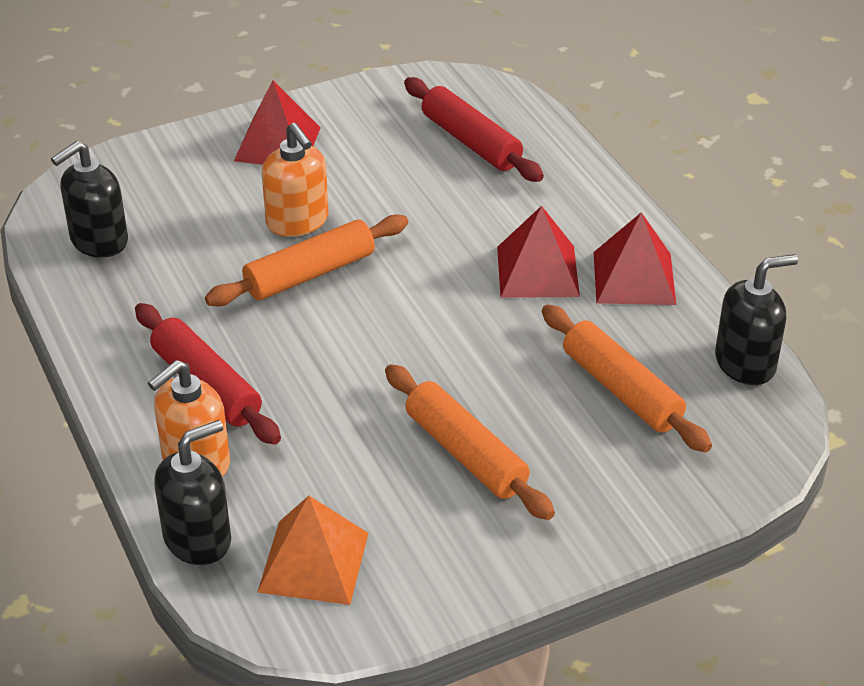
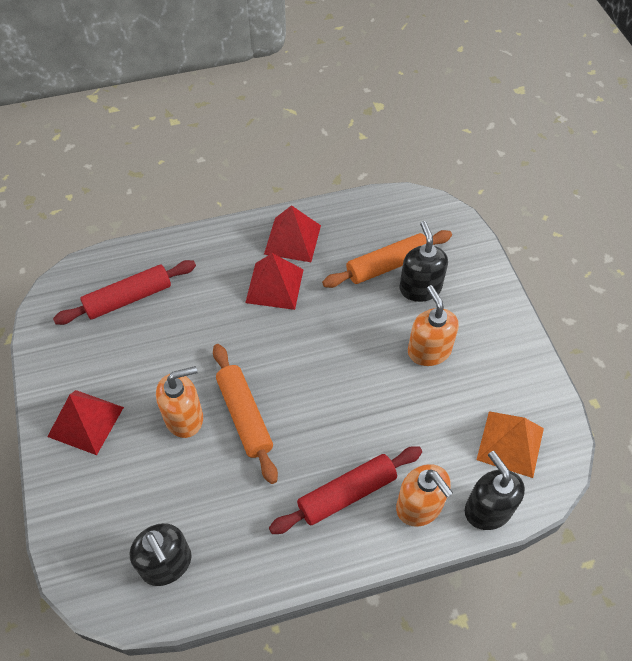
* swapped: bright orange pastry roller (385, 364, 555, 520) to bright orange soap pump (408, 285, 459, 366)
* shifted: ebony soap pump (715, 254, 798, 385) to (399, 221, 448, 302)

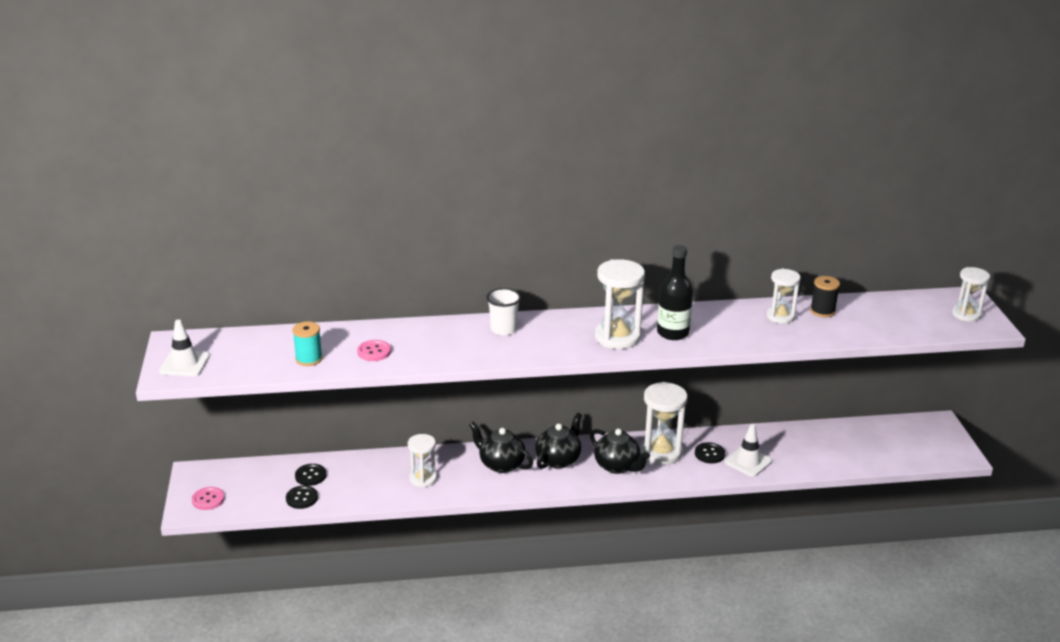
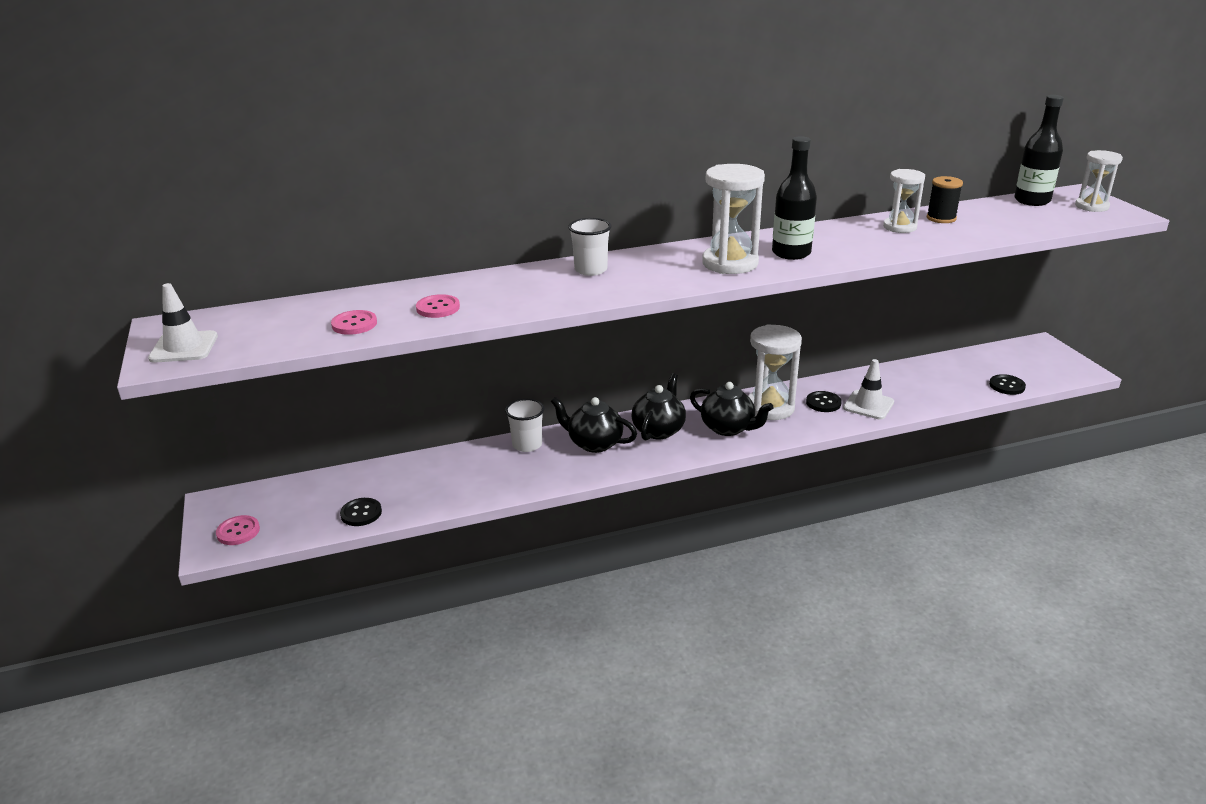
* swapped: teal spool (292, 321, 323, 366) to rosy shirt button (331, 310, 377, 335)
* shifted: ebony shirt button (295, 464, 326, 486) to (989, 374, 1026, 395)
* gone: white hourglass (408, 434, 437, 488)
* new: white tumbler (505, 399, 544, 452)
* new: ebony flask (1014, 95, 1064, 206)

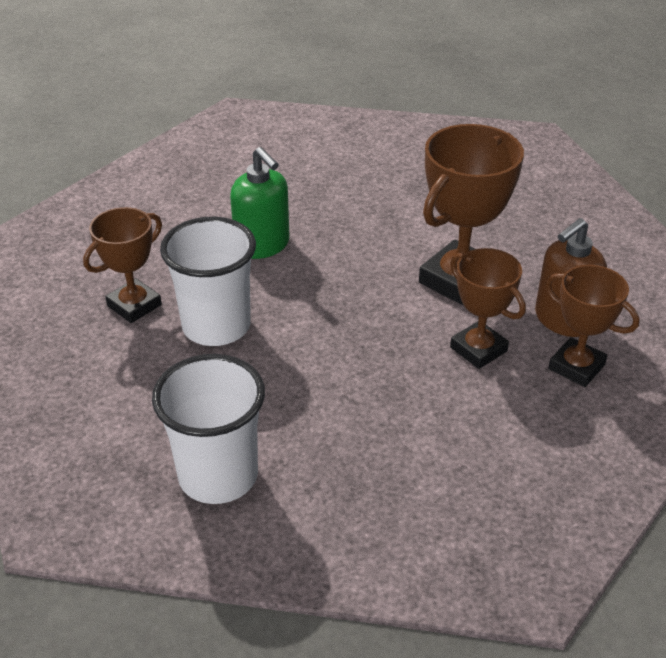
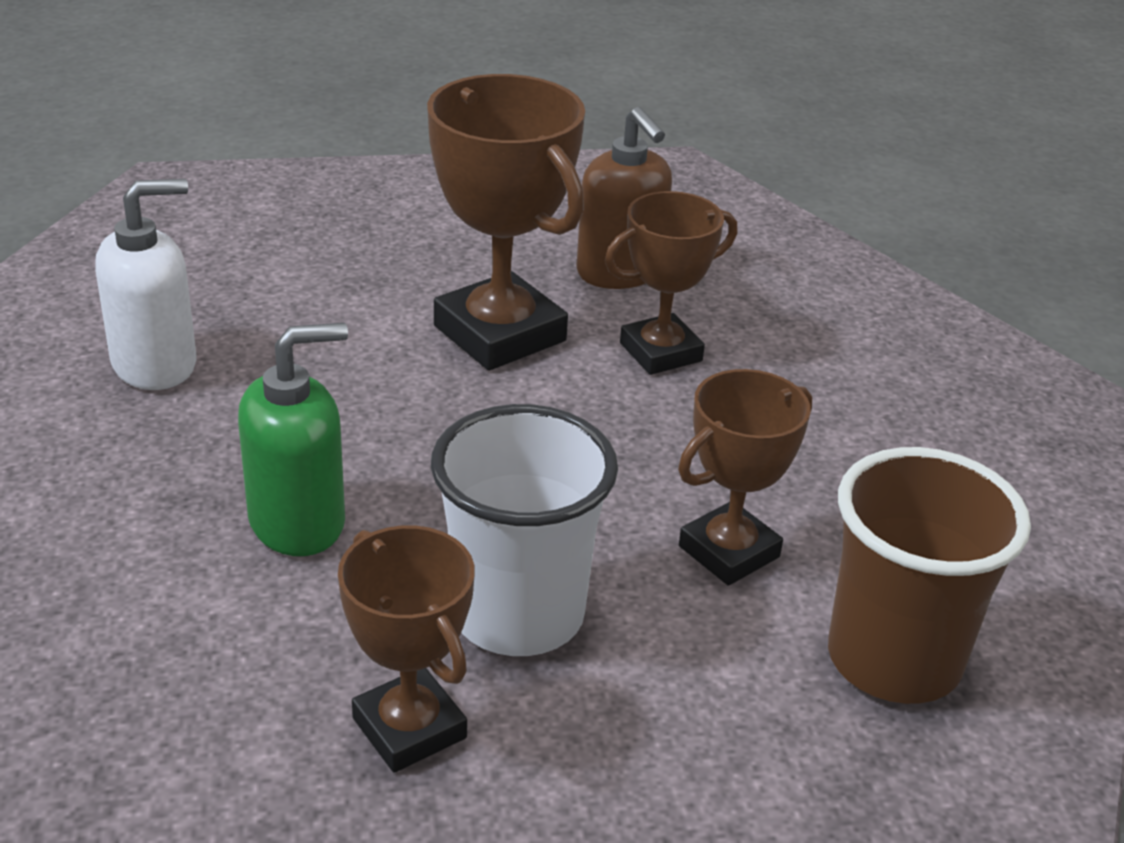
* repainted: white tumbler (152, 354, 265, 504) to russet tumbler (828, 447, 1031, 704)
* shifted: russet award cup (545, 265, 640, 387) to (678, 369, 812, 586)
* new: white soap pump (95, 179, 197, 390)

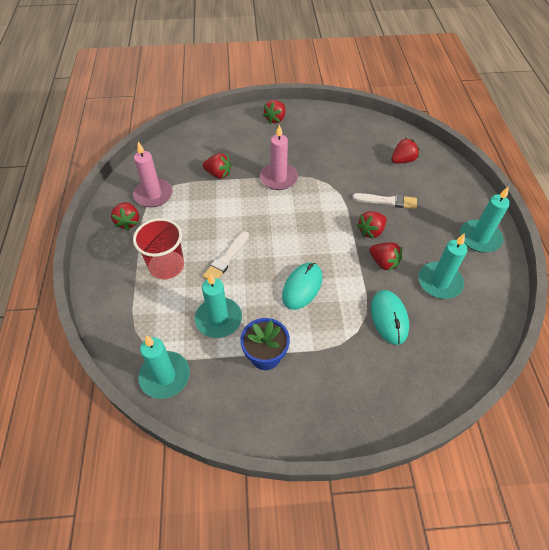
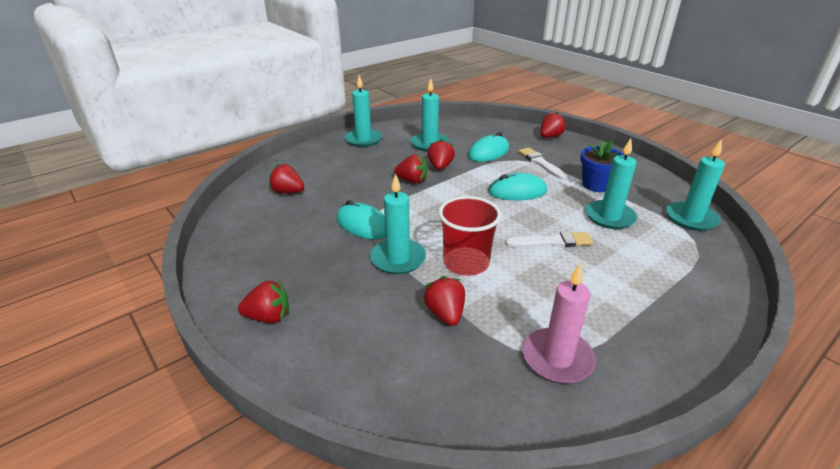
* shifted: red strawberry (111, 202, 139, 230) to (540, 112, 566, 138)
* shifted: red tumbler (133, 218, 184, 279) to (438, 196, 501, 276)
* repainted: rosy wax candle (260, 124, 298, 190) to teal wax candle (370, 174, 426, 274)
* shifted: white brush (352, 193, 417, 209) to (518, 148, 567, 180)
* new: teal computer mouse (336, 200, 386, 239)

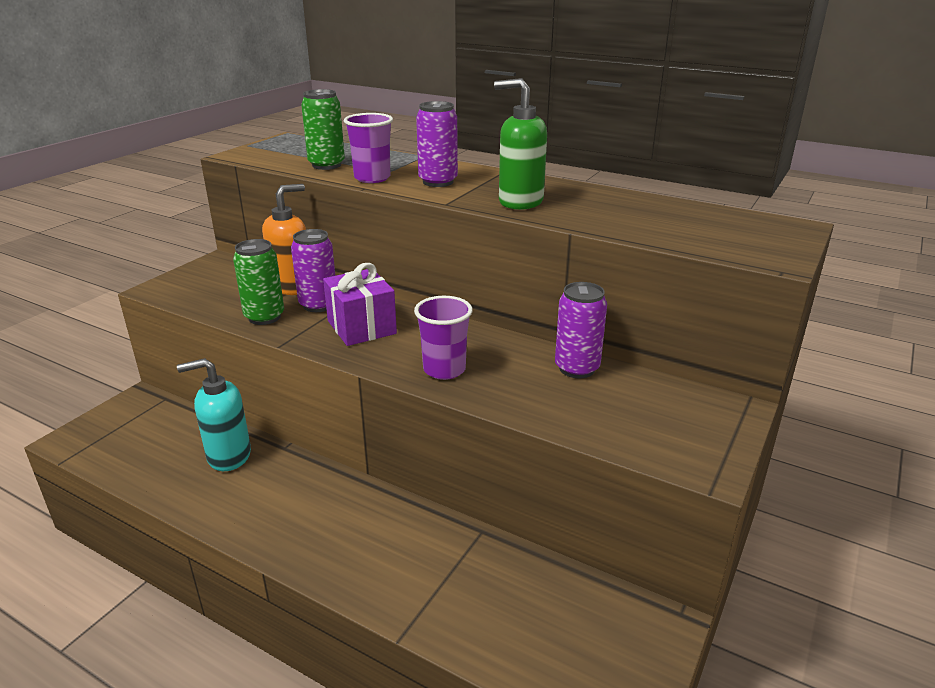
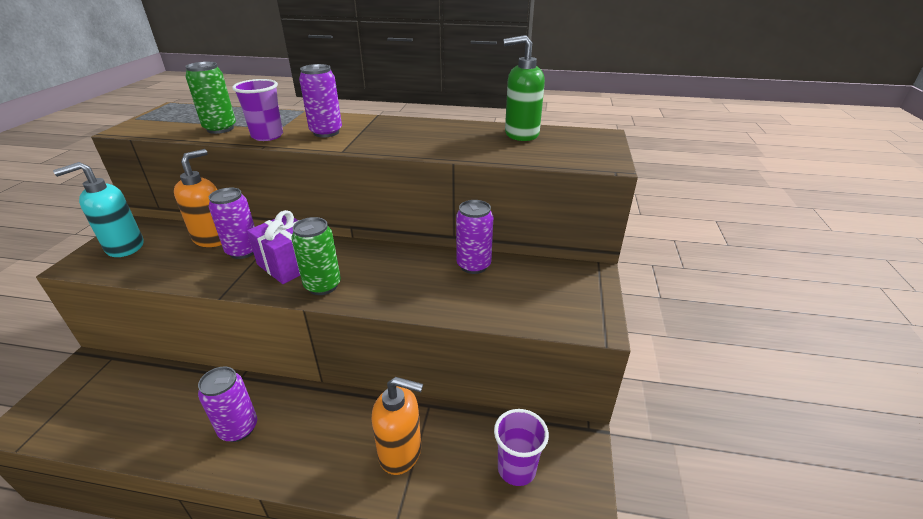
* shifted: teal soap pump (177, 358, 251, 471) to (53, 162, 143, 257)
* shifted: green soda can (233, 239, 284, 325) to (291, 217, 341, 295)
* shifted: royal purple tumbler (414, 296, 473, 380) to (494, 409, 549, 486)
* shifted: green soap pump (494, 78, 547, 210) to (503, 35, 545, 141)
* new: royal purple soda can (198, 367, 257, 442)
* new: bright orange soap pump (371, 377, 423, 475)

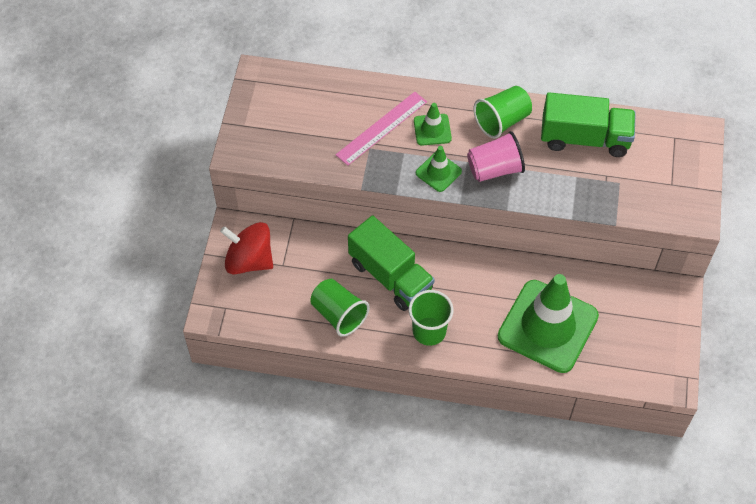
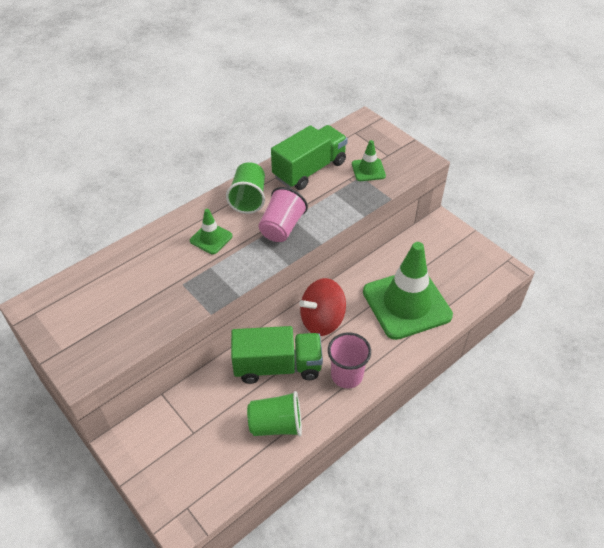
* shifted: red spinning top (220, 222, 273, 275) to (299, 278, 346, 336)
* gone: rosy measuring stick (335, 92, 427, 166)
* repainted: green tumbler (409, 290, 453, 346) to rosy tumbler (328, 332, 371, 388)
* shifted: green road cone (416, 146, 462, 192) to (352, 140, 386, 181)

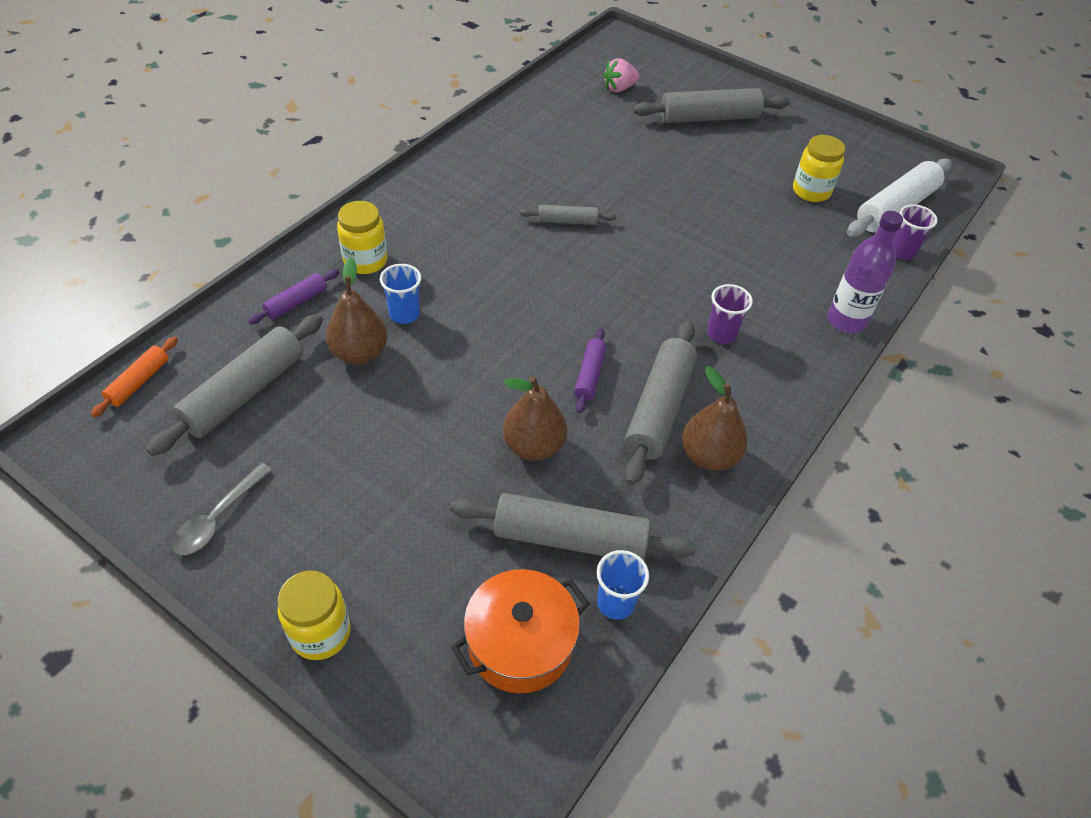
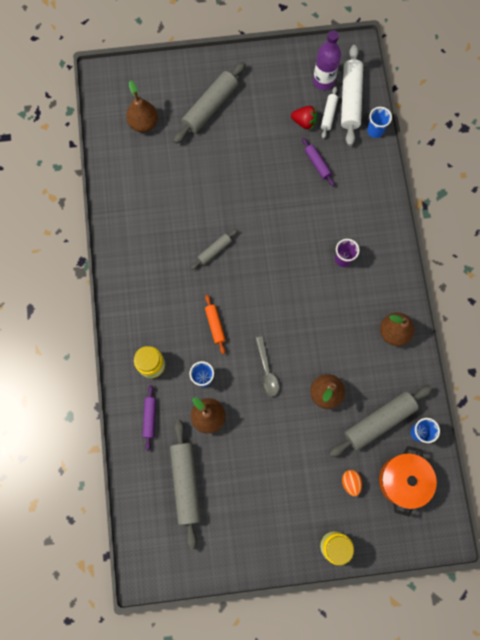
* shifted: bright orange pastry roller (91, 337, 178, 417) to (205, 295, 226, 354)
* shifted: grey spoon (171, 463, 272, 555) to (255, 336, 279, 397)
* shifted: royal purple pastry roller (574, 328, 607, 413) to (302, 138, 335, 186)
* swapped: rosy strawberry (603, 58, 640, 92) to russet pear (126, 80, 158, 132)
* gone: grey pastry roller (624, 320, 697, 485)
* swapped: yellow preserve jar (793, 135, 845, 202) to red strawberry (291, 106, 317, 129)
* shifted: royal purple flask (827, 211, 903, 333) to (313, 30, 341, 90)
* repainted: royal purple tumbler (893, 204, 938, 260) to cobalt tumbler (367, 107, 392, 138)
* new: white pastry roller (321, 86, 338, 139)
* new: bright orange toy egg (342, 470, 362, 496)

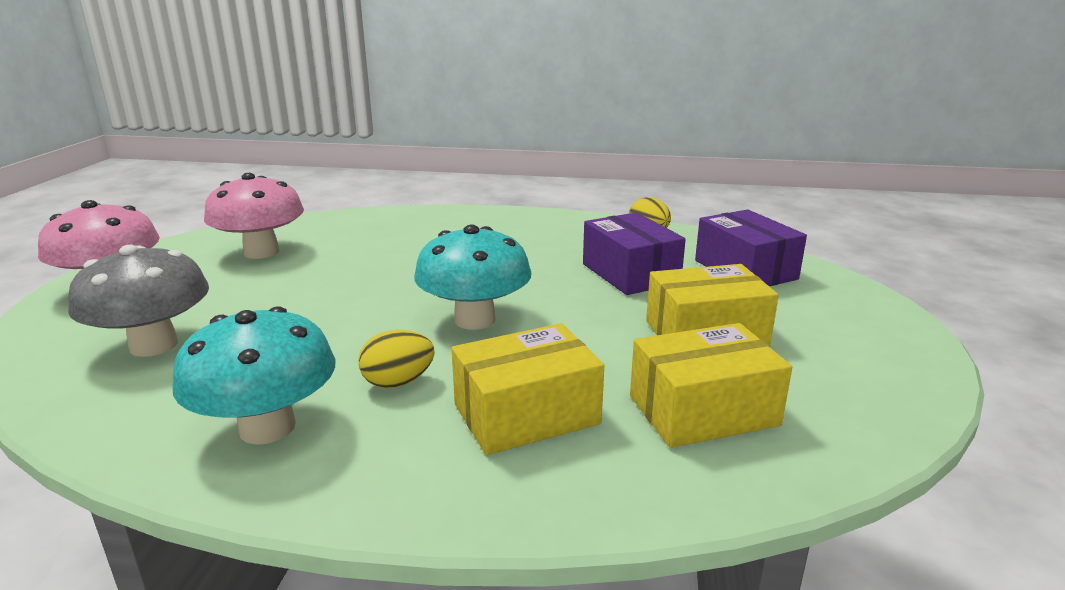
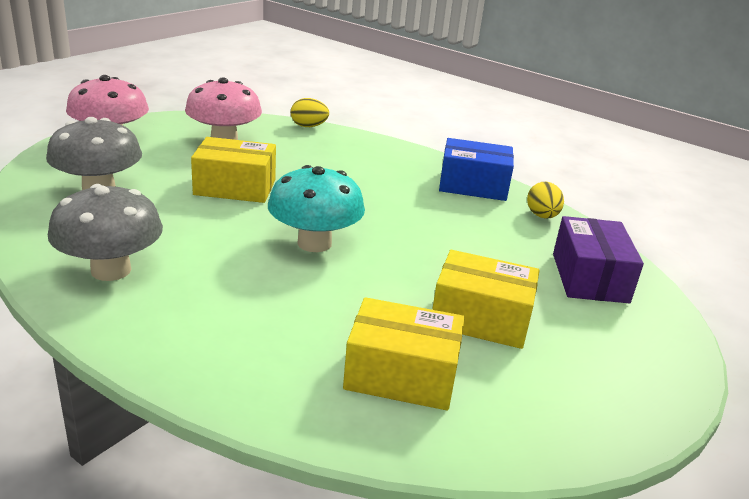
* repainted: teal toadstool (172, 306, 335, 445) to grey toadstool (48, 184, 163, 281)
* shifted: yellow toy egg (358, 330, 435, 388) to (291, 98, 329, 127)
* shifted: yellow package (452, 323, 604, 455) to (191, 137, 276, 203)
* gone: royal purple package (583, 212, 686, 295)
* new: cobalt package (439, 138, 514, 201)

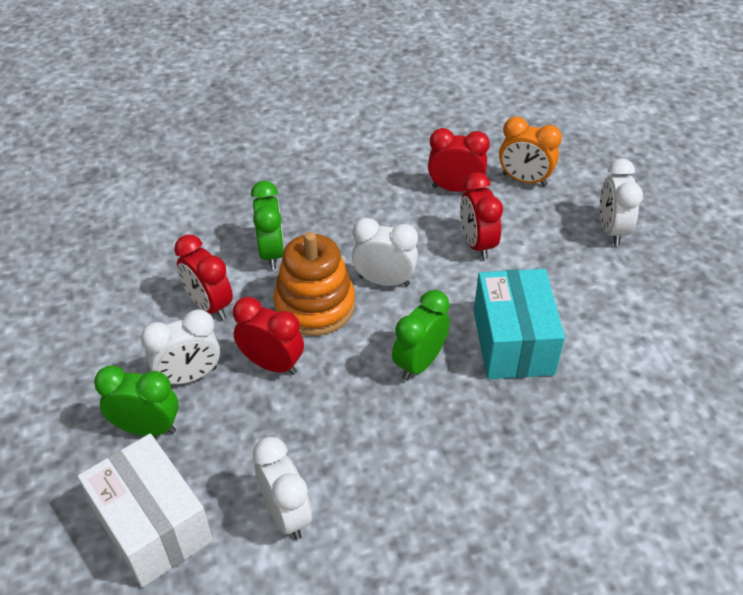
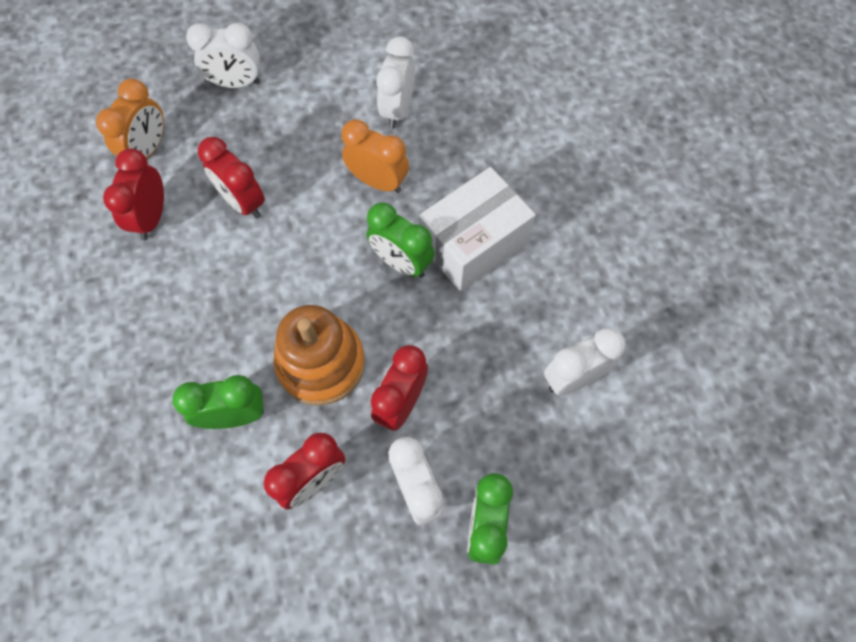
* shifted: white package (77, 434, 213, 587) to (418, 167, 536, 291)
* shifted: white clock (352, 218, 418, 286) to (376, 36, 415, 129)
* rotated: red clock (460, 172, 503, 260) = (198, 137, 265, 219) 60 degrees clockwise
* swapped: teal package (474, 269, 565, 379) to bright orange clock (341, 119, 409, 193)

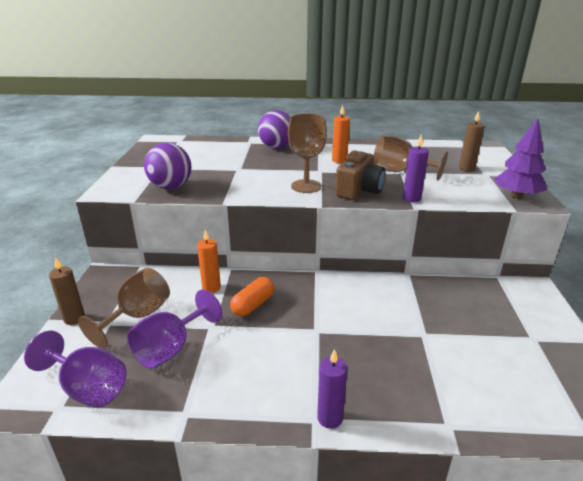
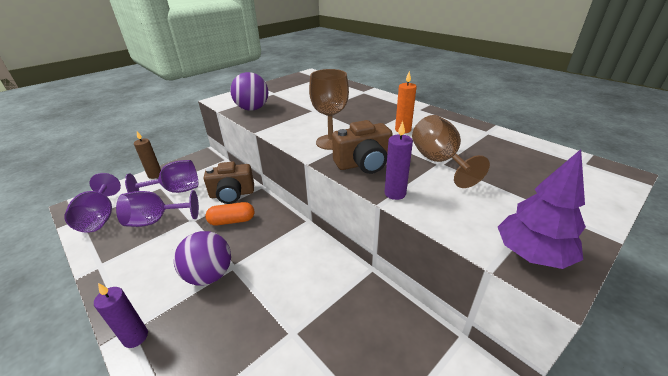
* repainted: russet goblet (78, 268, 170, 348) to royal purple goblet (125, 160, 198, 193)
* swapped: bright orange wax candle (197, 230, 221, 293) to russet camera (204, 161, 254, 204)
* shifted: royal purple play ball (258, 110, 290, 149) to (174, 231, 231, 286)
* gone: russet wax candle (459, 111, 485, 171)

